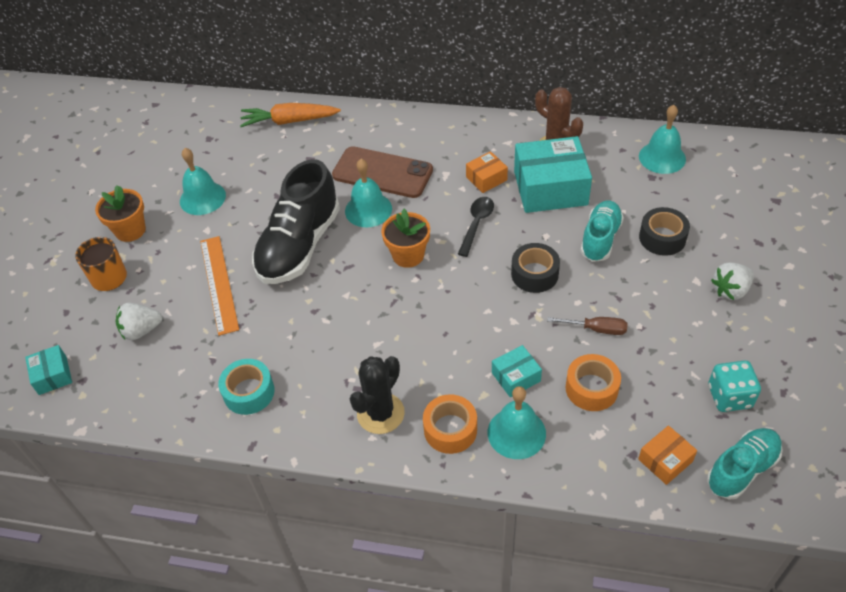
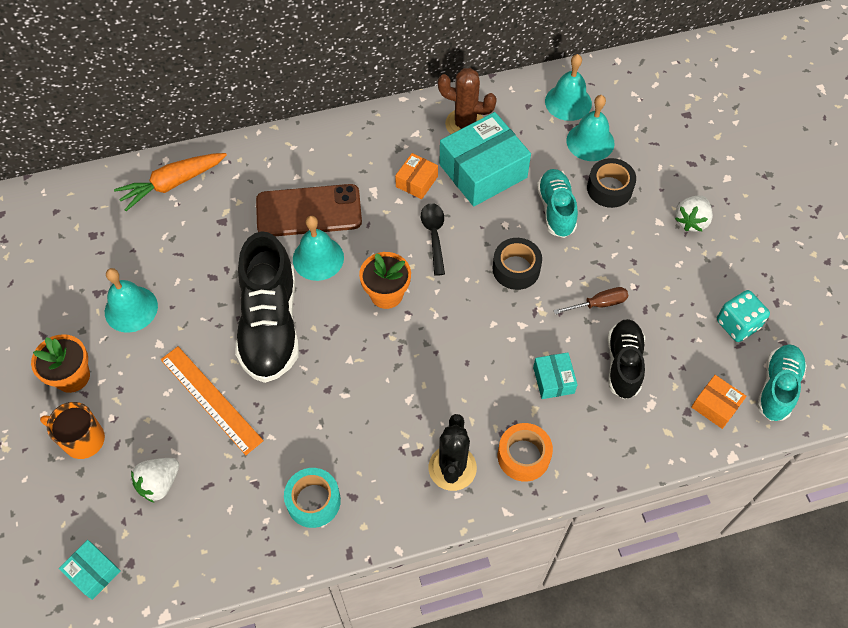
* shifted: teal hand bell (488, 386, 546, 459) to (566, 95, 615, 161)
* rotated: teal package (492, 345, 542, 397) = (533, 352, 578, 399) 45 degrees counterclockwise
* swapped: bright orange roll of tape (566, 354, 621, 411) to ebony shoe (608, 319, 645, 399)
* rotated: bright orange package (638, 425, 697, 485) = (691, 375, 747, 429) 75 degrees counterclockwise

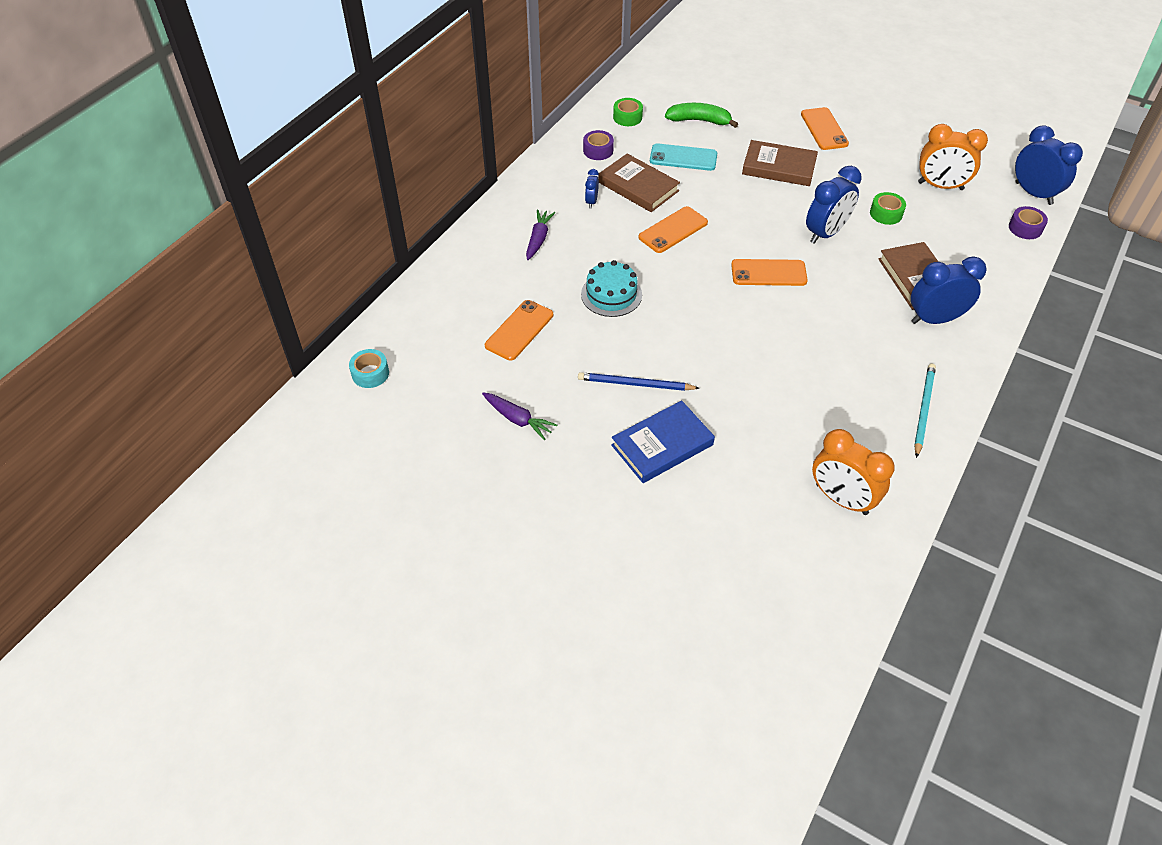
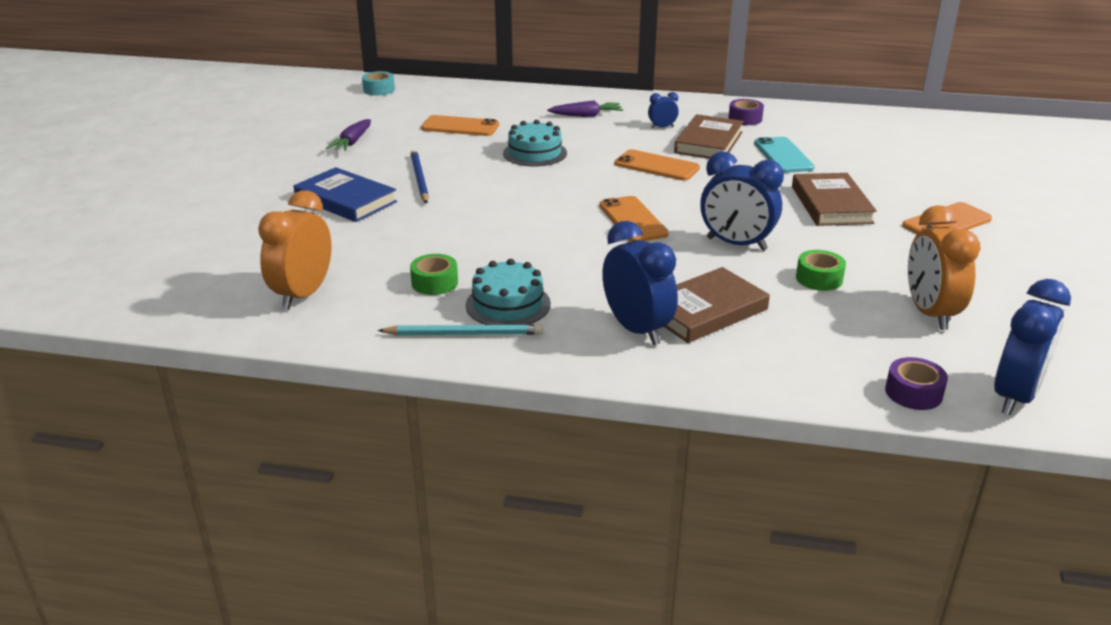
* shifted: green roll of tape (613, 98, 643, 126) to (410, 254, 458, 295)
* gone: green banana fruit (665, 103, 738, 128)
* new: teal cake (466, 259, 551, 325)

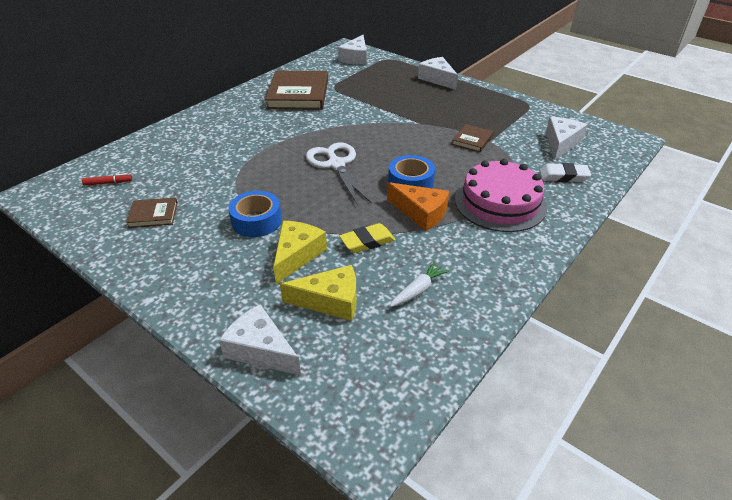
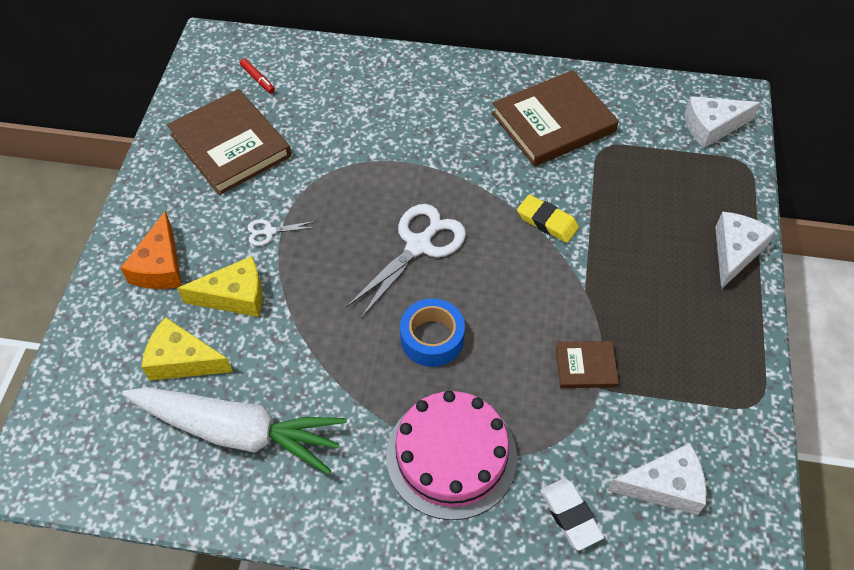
* scaled: russet hardback (126, 197, 178, 228) = (167, 89, 291, 195) x2.05
* gone: white piece of cheese (219, 304, 301, 375)
* swapped: cobalt roll of tape (229, 191, 282, 237) to white scissors (247, 219, 317, 246)
* rotated: yellow piece of cheese (280, 265, 356, 321) = (142, 317, 233, 381) 135 degrees clockwise
* shifted: yellow eraser (339, 223, 396, 253) to (517, 195, 579, 243)
* shifted: bright orange piece of cheese (387, 182, 449, 231) to (121, 211, 182, 289)
* scaled: white root vegetable (390, 261, 450, 307) = (122, 387, 347, 474) x2.44

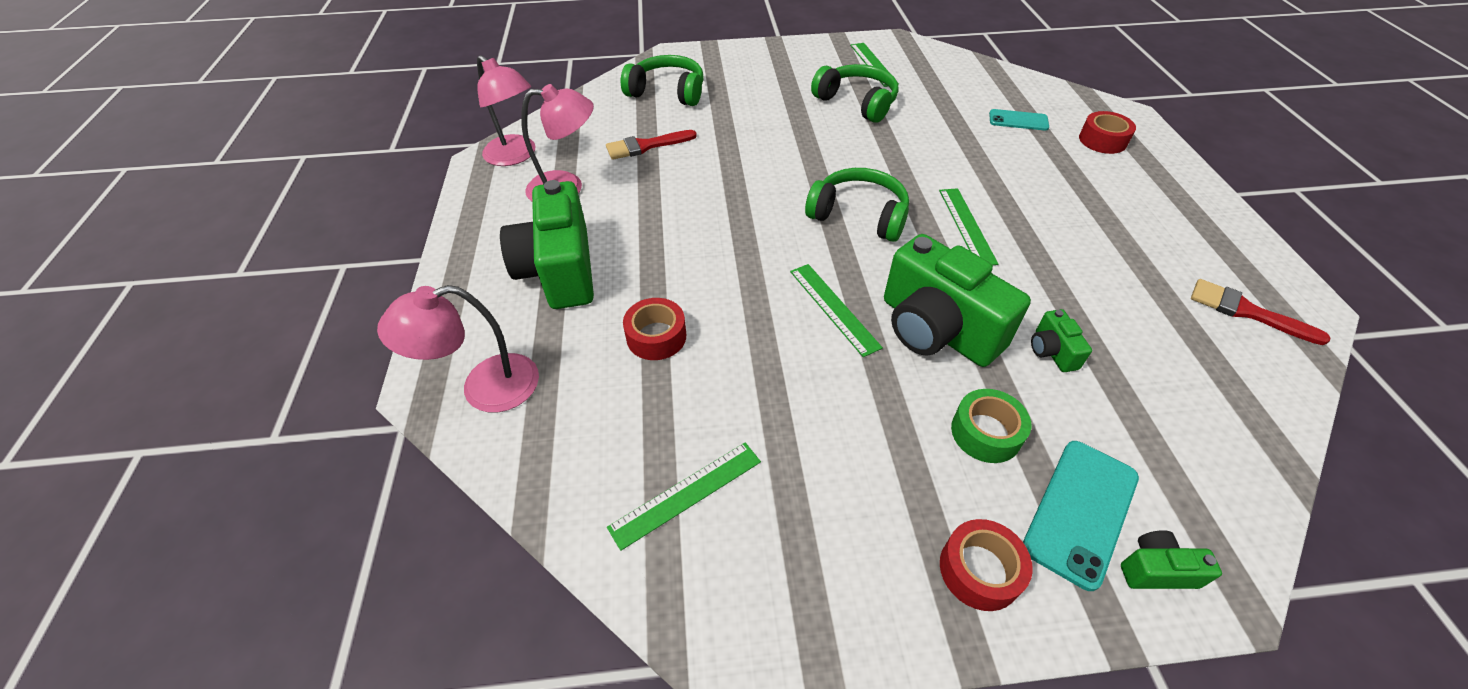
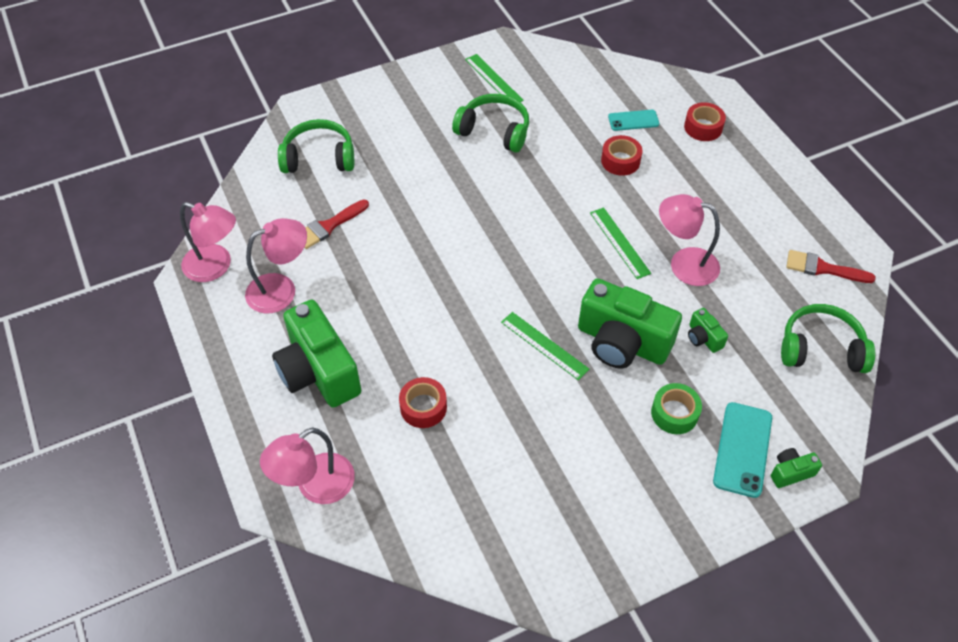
* gone: green measuring stick (607, 442, 761, 551)
* shifted: green headphones (805, 168, 909, 242) to (781, 304, 875, 373)
* shifted: red roll of tape (940, 519, 1033, 611) to (601, 135, 642, 176)
* new: rosy lamp (659, 194, 720, 286)

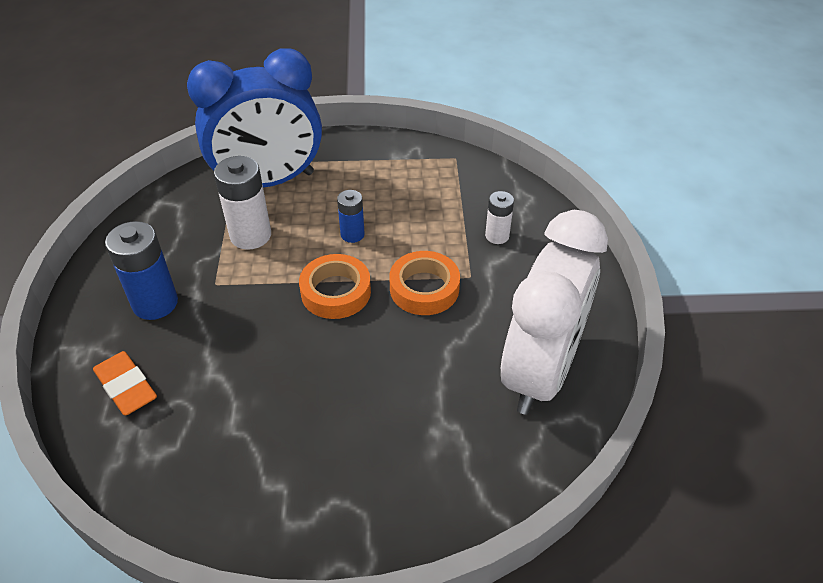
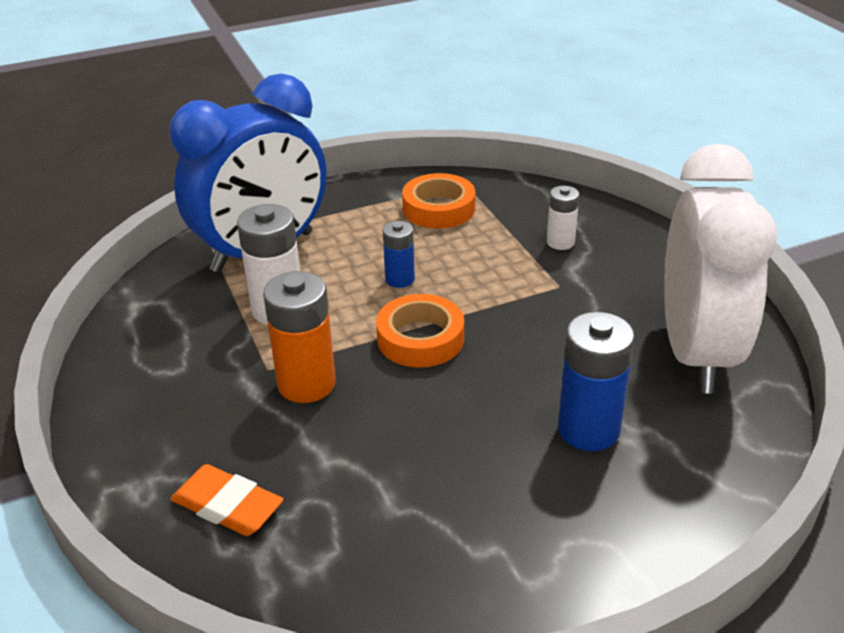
* shifted: cobalt AA battery (105, 221, 178, 320) to (558, 312, 635, 451)
* shifted: bright orange roll of tape (390, 251, 460, 315) to (402, 173, 475, 228)
* new: bright orange AA battery (263, 271, 336, 403)

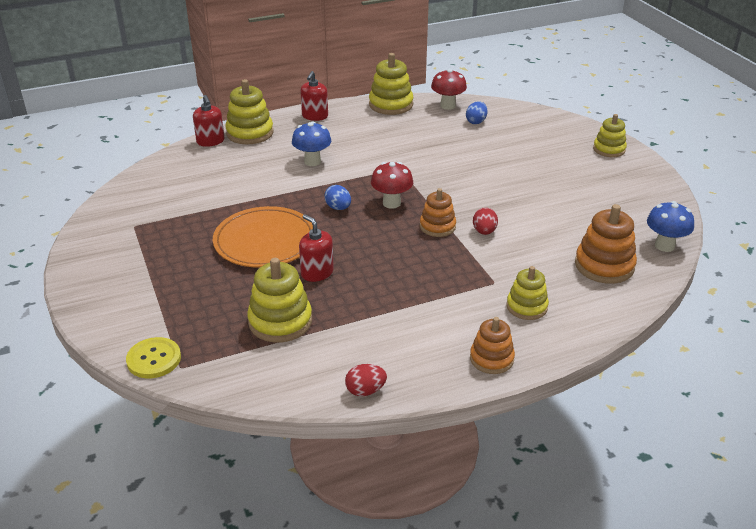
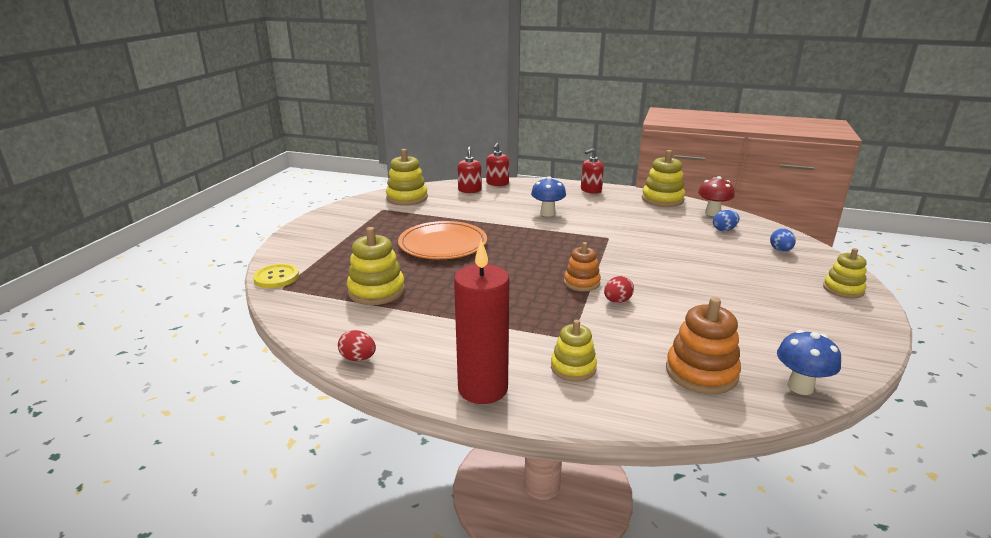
* shifted: yellow ring stacker (225, 79, 273, 144) to (386, 149, 428, 206)
* shifted: red soap pump (299, 214, 334, 282) to (457, 146, 482, 193)
* shifted: cobalt toy egg (324, 185, 351, 210) to (770, 228, 796, 252)
* gone: red toadstool (371, 162, 413, 209)
* swapped: bright orange ring stacker (470, 317, 515, 374) to red wax candle (454, 239, 509, 404)

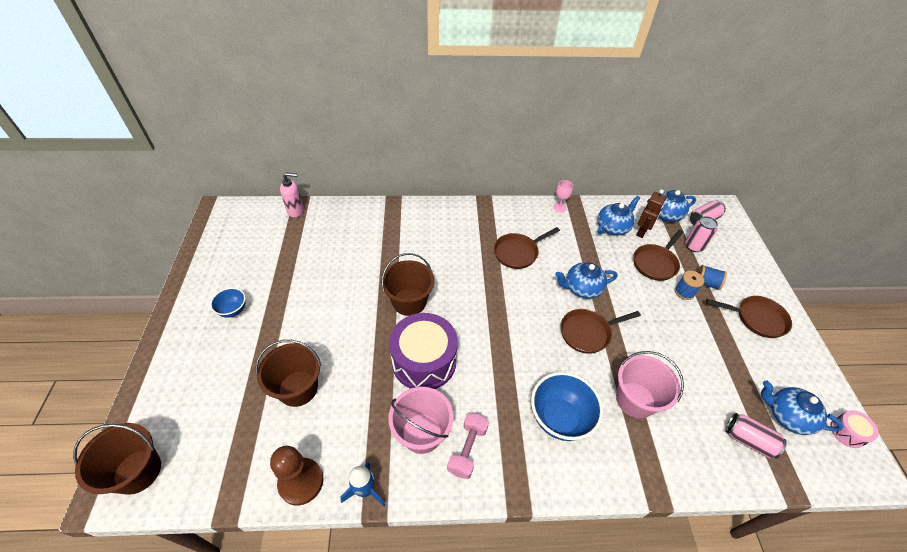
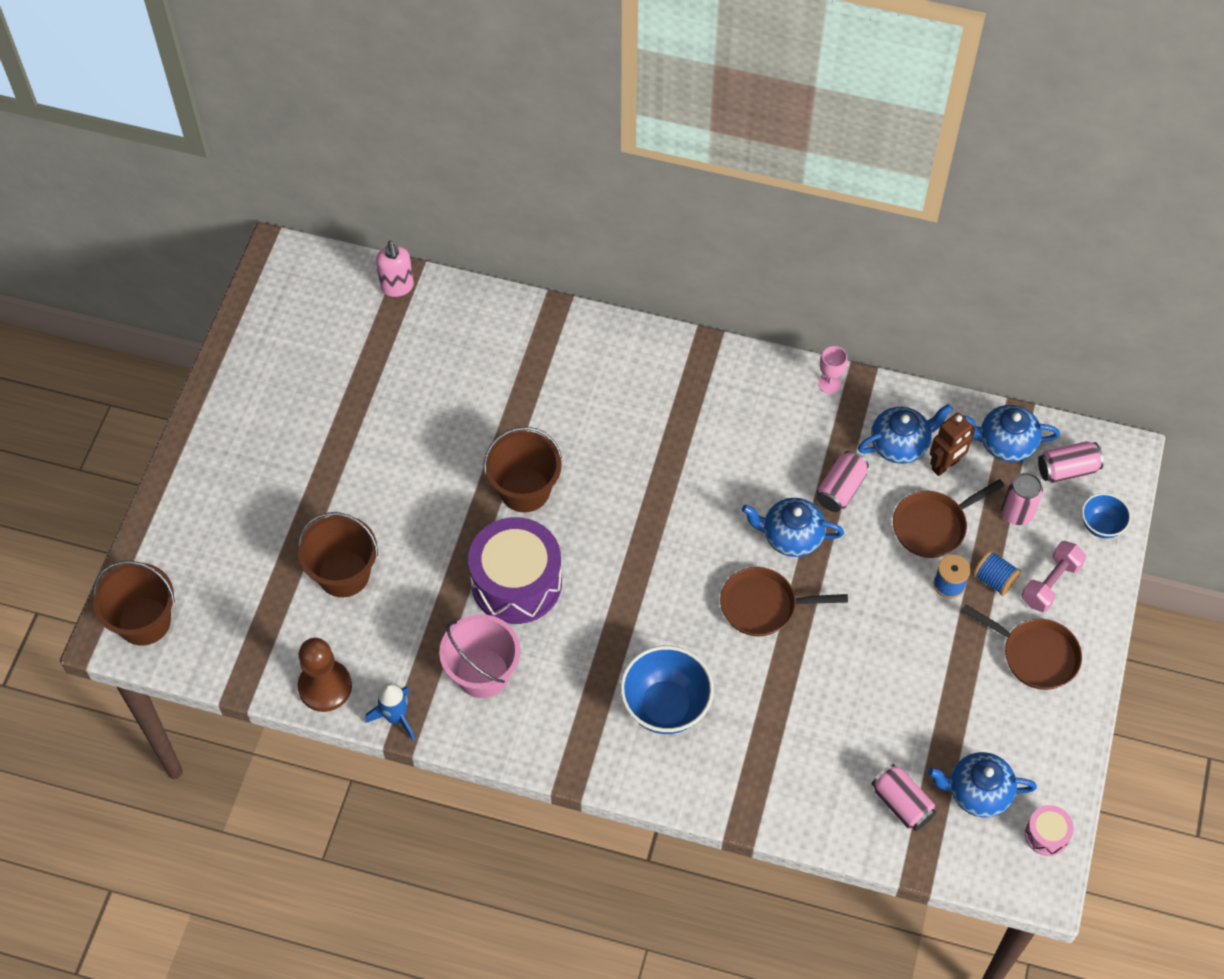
* shifted: cobalt bowl (210, 288, 246, 318) to (1082, 493, 1131, 538)
* rotated: rosy soap pump (280, 172, 304, 218) = (376, 241, 414, 297) 60 degrees clockwise
* shifted: rosy free weight (447, 413, 489, 479) to (1022, 541, 1086, 612)
* gone: russet skillet (494, 227, 560, 269)
* gone: rosy bucket (616, 351, 684, 418)
* rotated: cobalt teapot (761, 380, 844, 435) = (928, 752, 1037, 817) 45 degrees counterclockwise
* new: rosy soda can (817, 451, 869, 512)

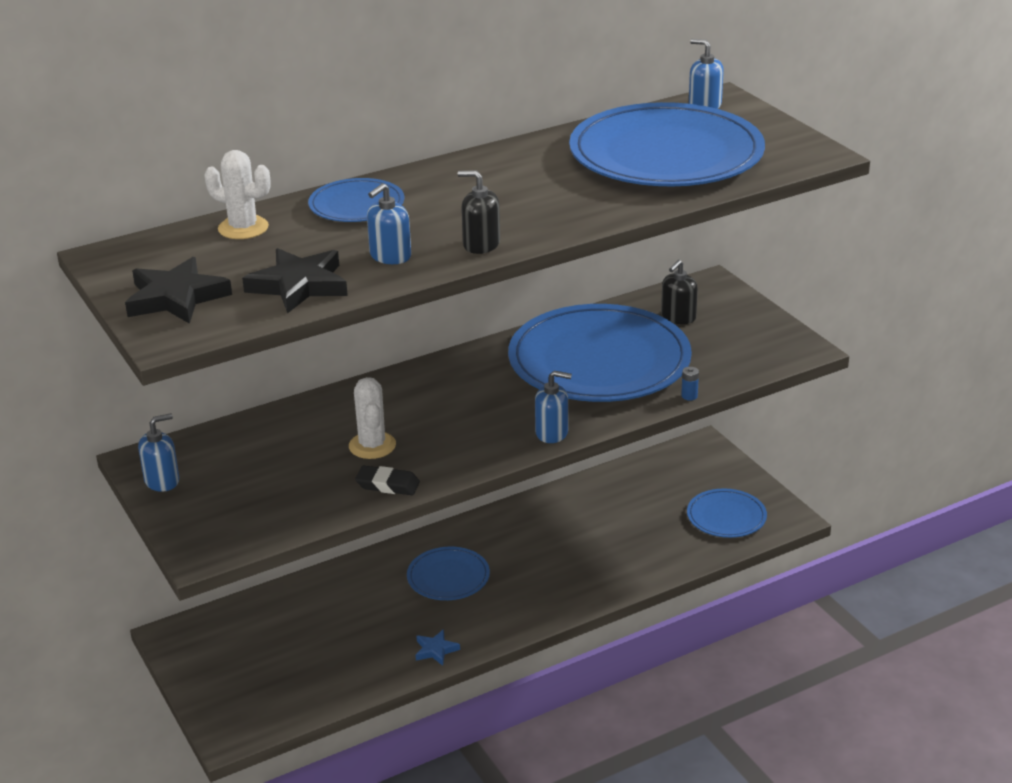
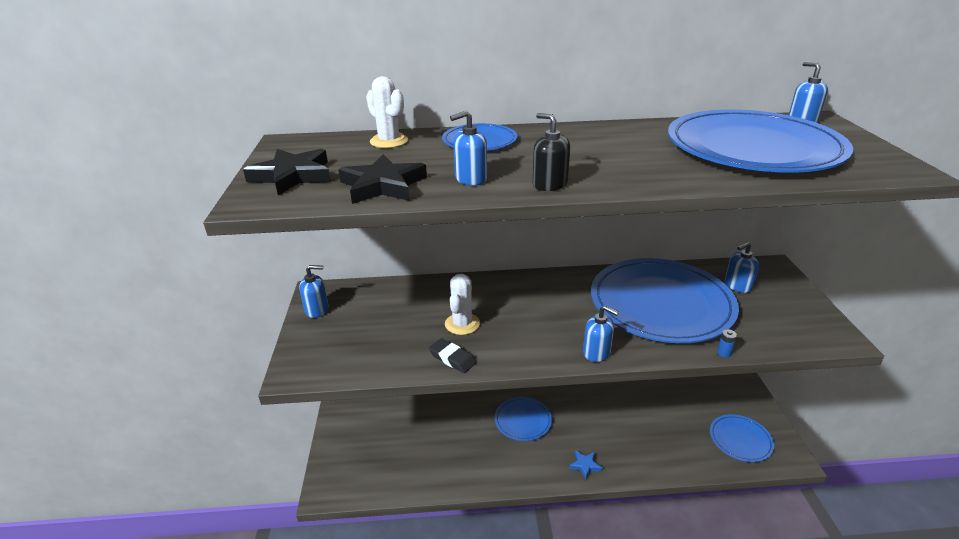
* shifted: cobalt star (416, 629, 460, 666) to (569, 450, 603, 479)
* repainted: ebony soap pump (661, 260, 698, 324) to cobalt soap pump (725, 242, 759, 293)

